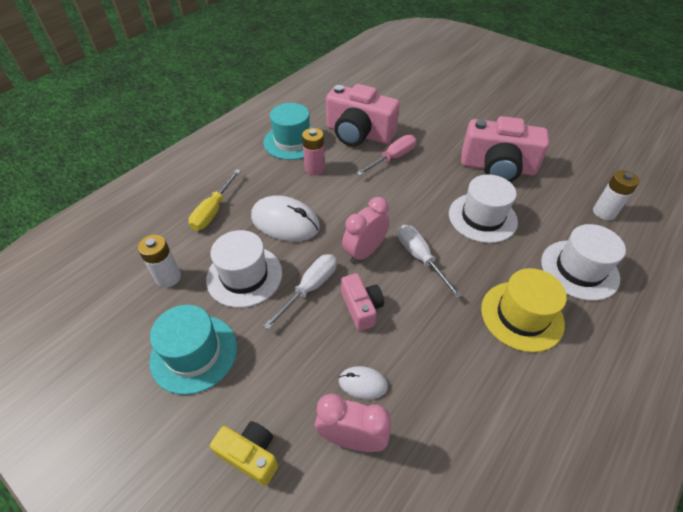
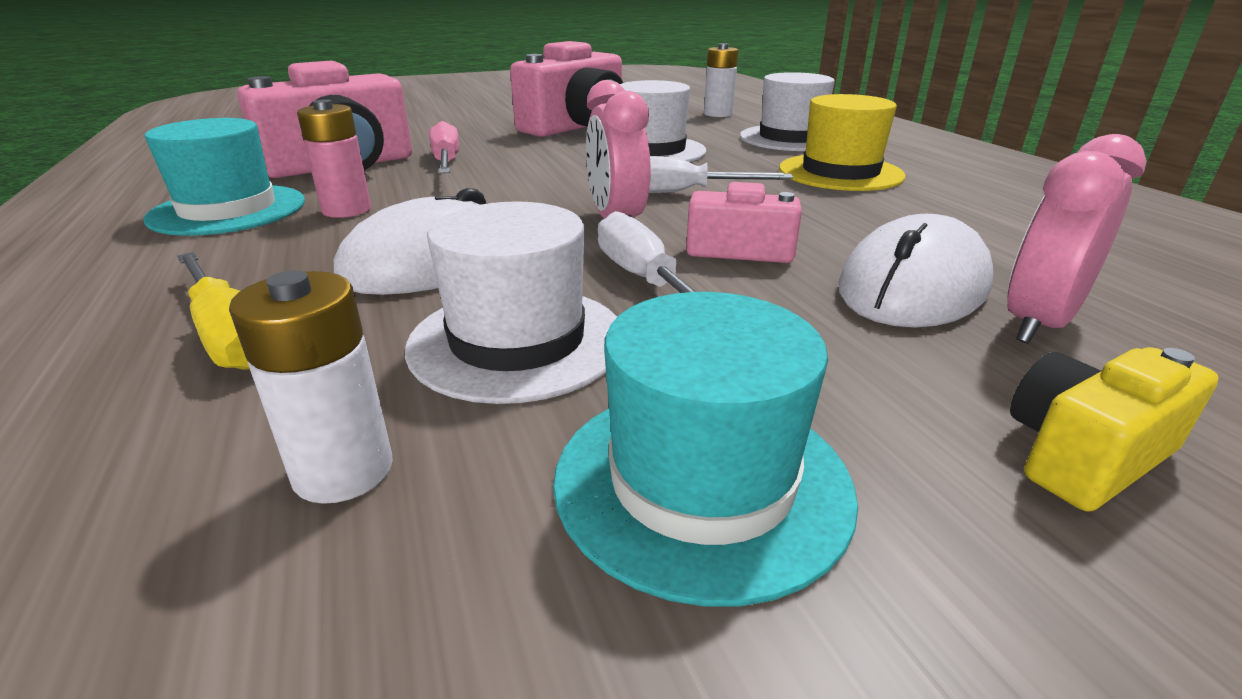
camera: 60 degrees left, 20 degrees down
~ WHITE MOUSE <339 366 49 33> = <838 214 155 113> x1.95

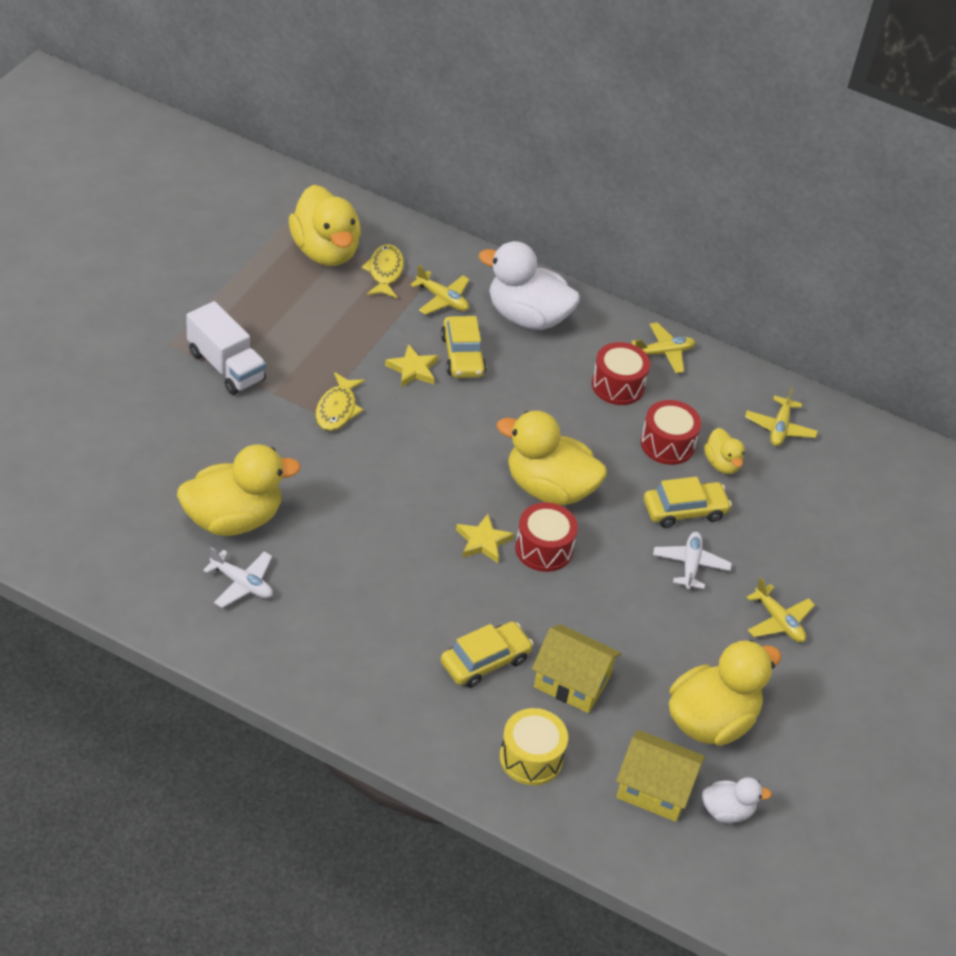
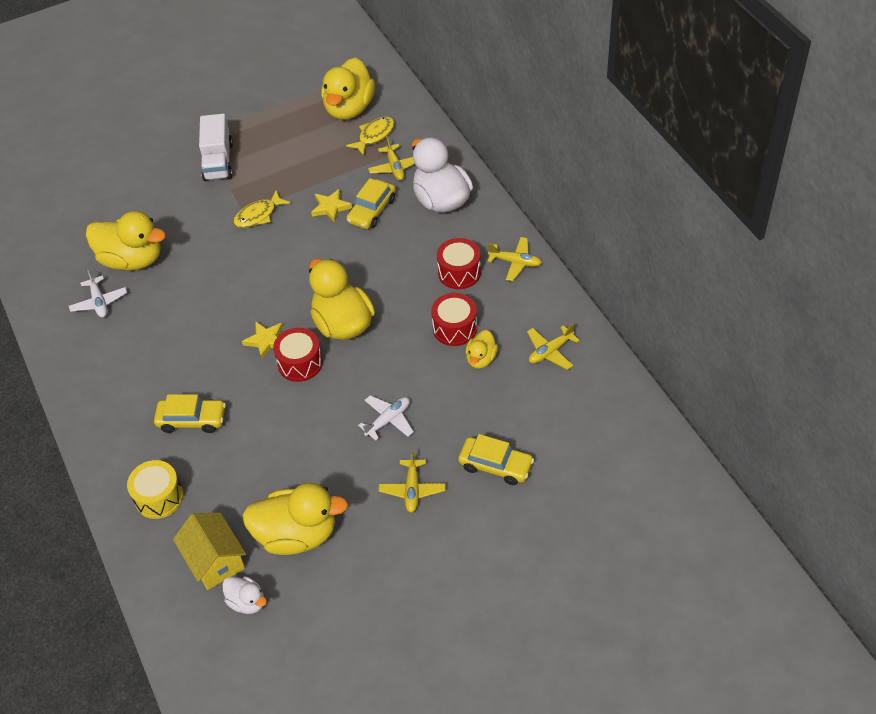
camera: 45 degrees right, 5 degrees up
~ YELLOW CAR <644 477 88 51> to <458 434 76 51>
- YELLOW HOUSE <532 624 89 89>

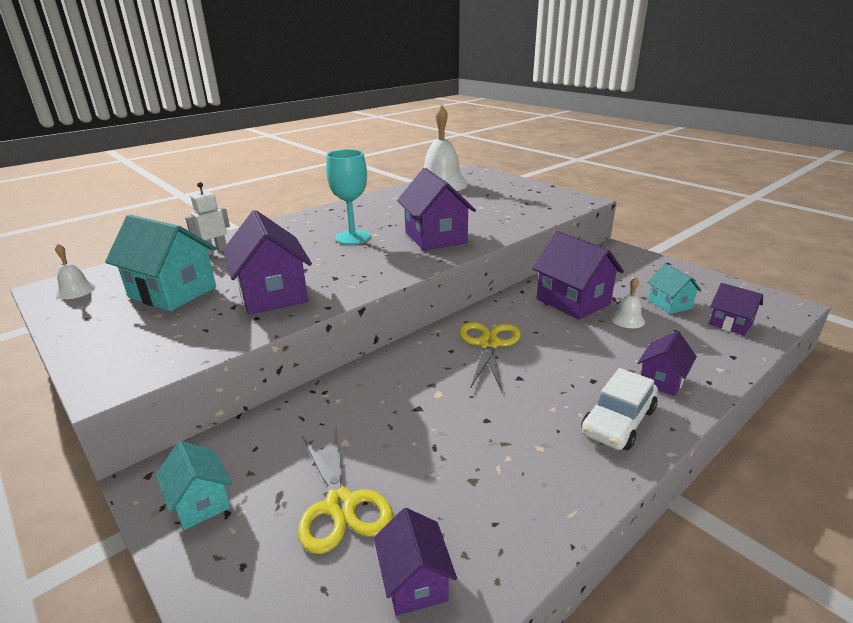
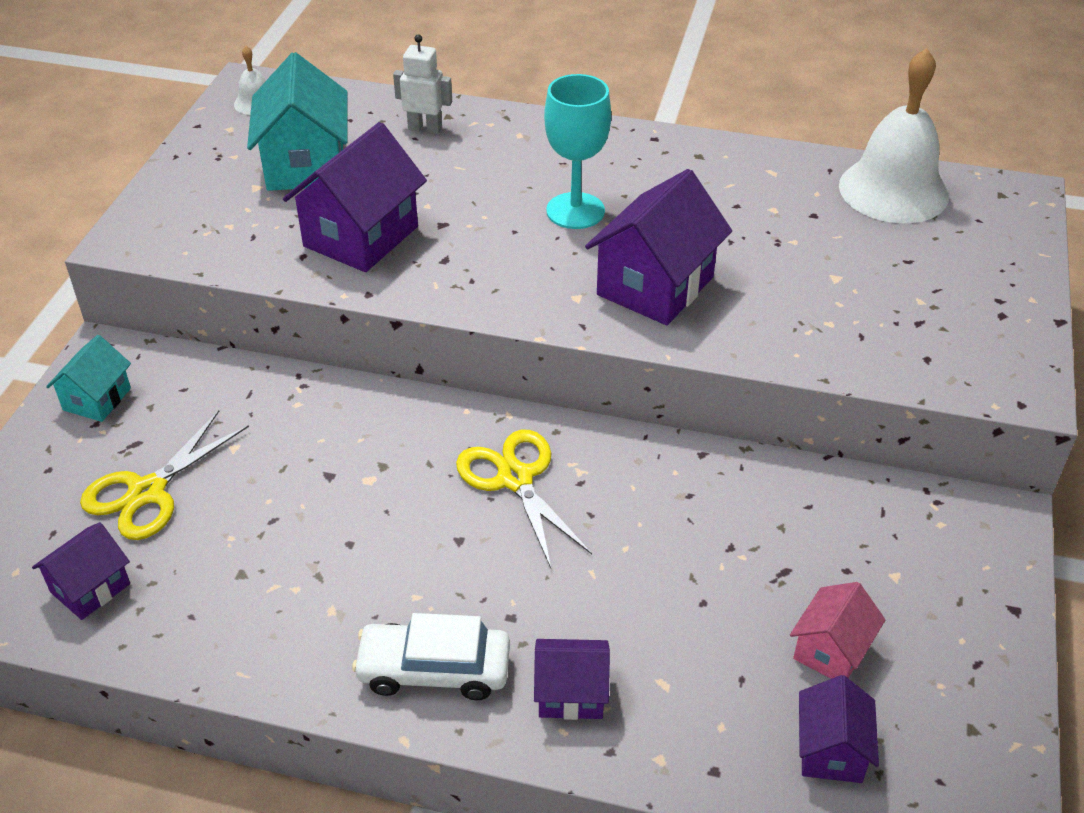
camera: 55 degrees right, 15 degrees up
- PURPLE HOUSE <532 231 92 89>
~ TURQUOISE HOUSE <647 263 55 51> to PINK HOUSE <790 582 96 97>
- WHITE BELL <611 277 34 51>
~ YELLOW SCISSORS <459 322 62 69> = <456 430 136 138> 90 degrees counterclockwise

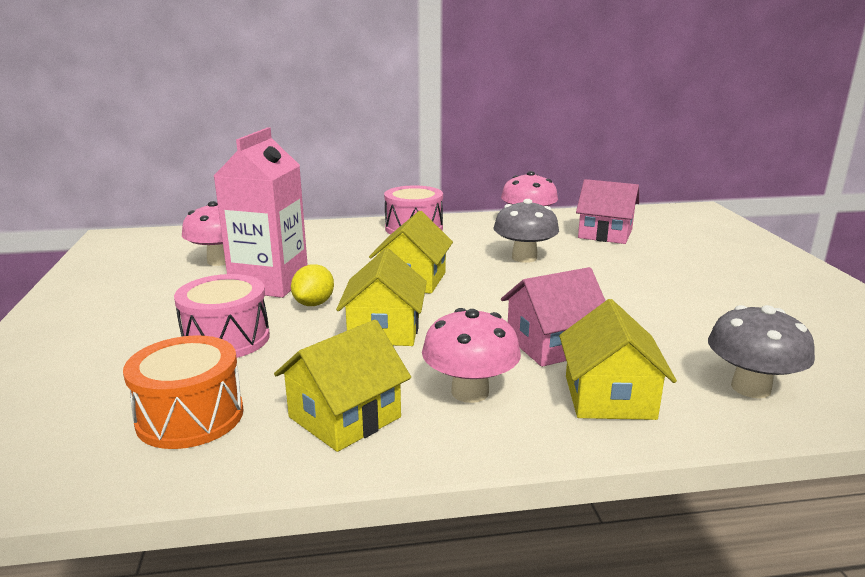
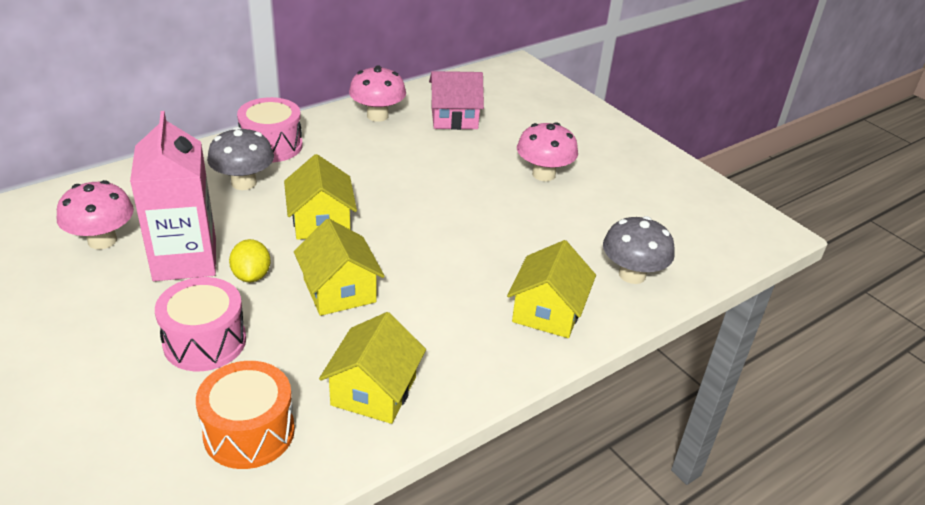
camera: 30 degrees left, 15 degrees up
~ GREY MUSHROOM <493 199 66 64> to <207 127 67 63>
- PINK HOUSE <501 267 105 100>
~ YELLOW HOUSE <559 299 118 121> = <507 240 89 98> 45 degrees clockwise
~ PINK MUSHROOM <422 308 99 95> to <517 122 61 59>

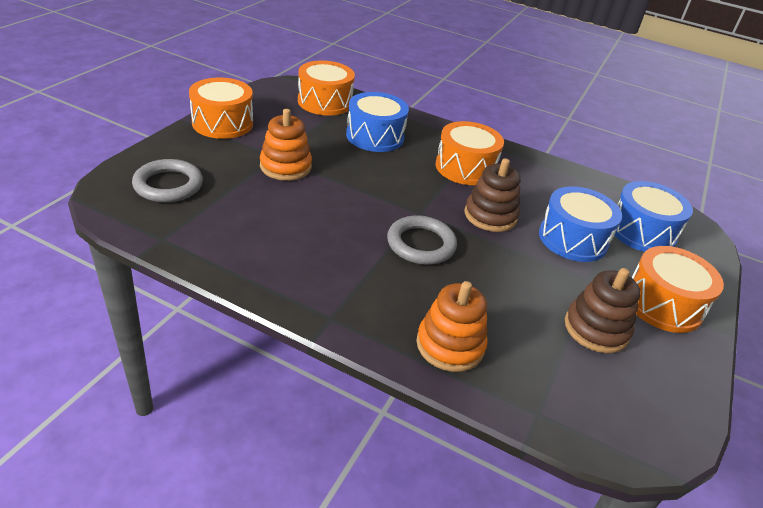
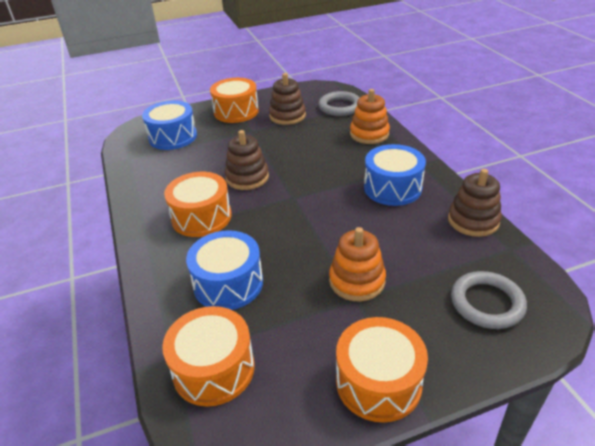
camera: 130 degrees left, 0 degrees up
~ BLUE DRUM <539 186 83 76> to <364 144 62 62>
~ GREY RING <387 215 70 50> to <318 91 42 25>
+ BROWN STACKING TOY <448 169 54 68>

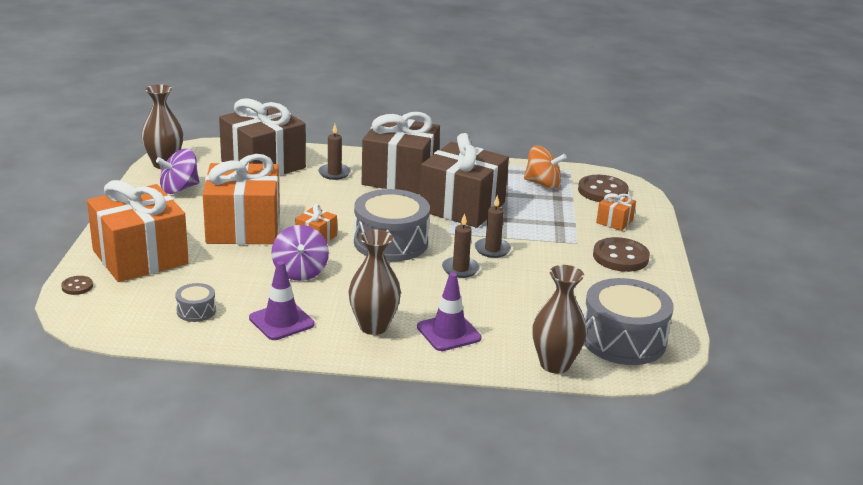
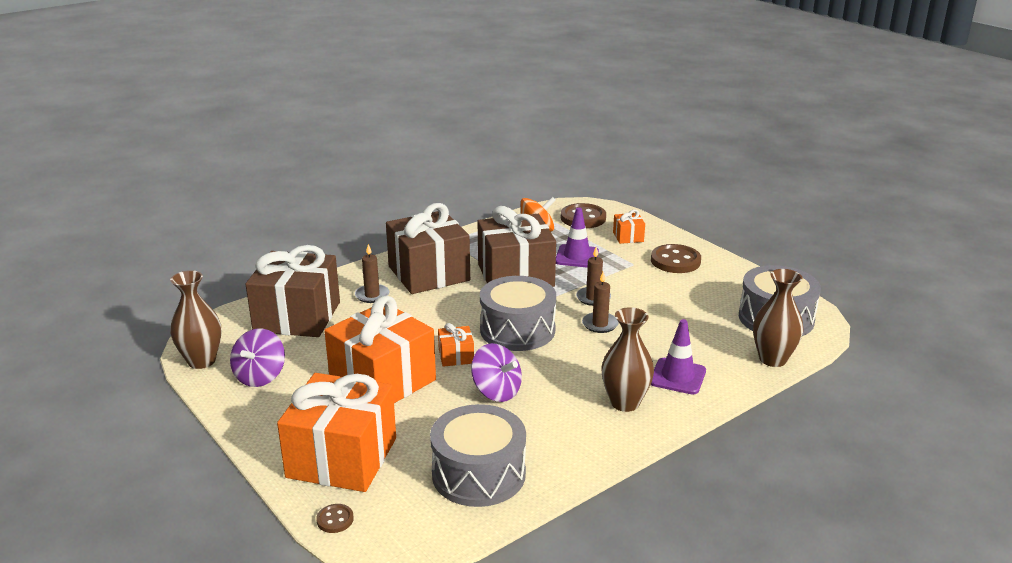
camera: 40 degrees left, 0 degrees up
~ PURPLE TRAFFIC CONE <249 261 66 79> to <556 207 43 61>
~ GREY DRUM <175 283 41 39> = <430 404 96 103> x2.19

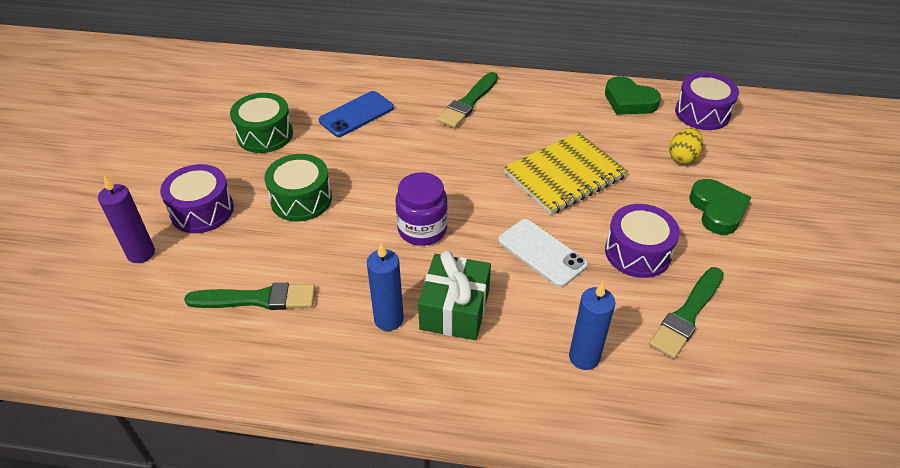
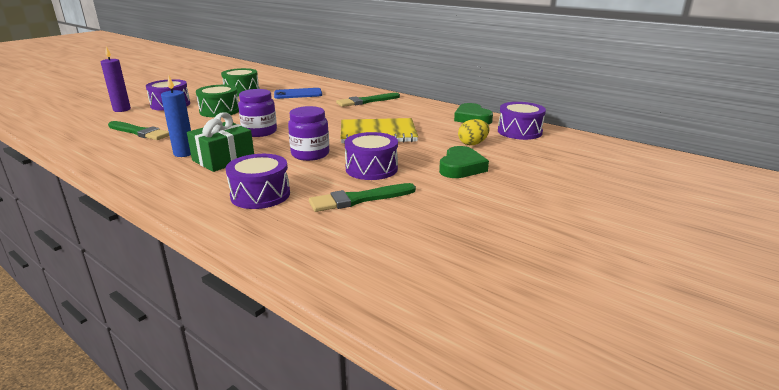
camera: 30 degrees right, 20 degrees down
~ WHITE PHONE <498 219 90 68> to PURPLE JAR <288 106 41 55>
~ BLUE CANDLE <569 282 46 88> to PURPLE DRUM <226 154 64 55>

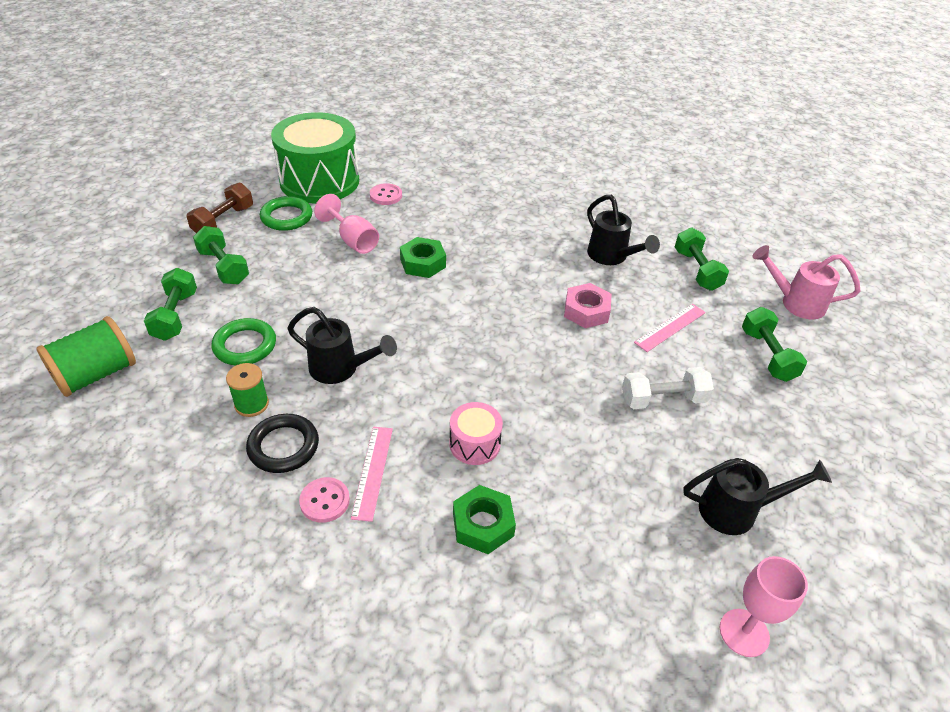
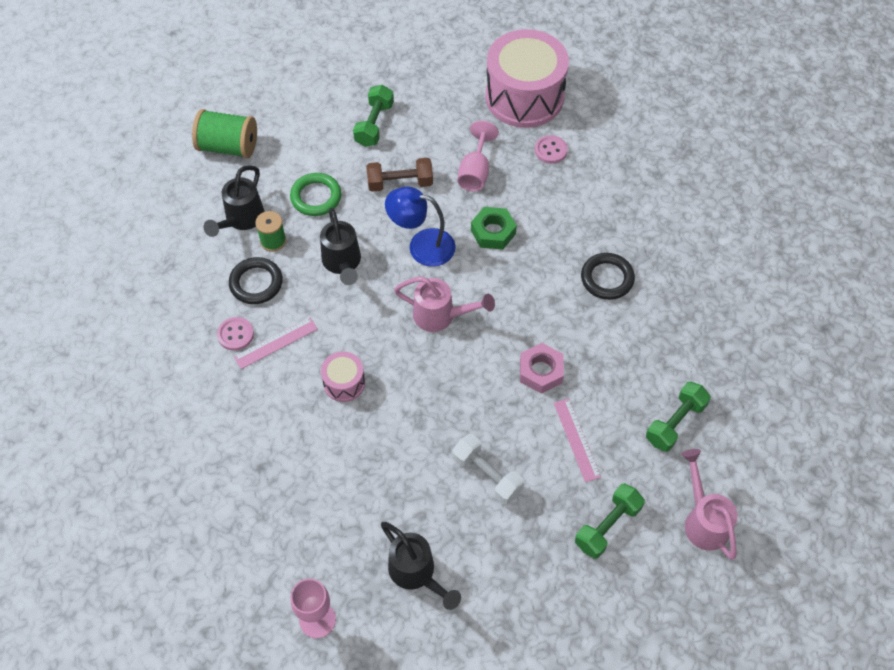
camera: 55 degrees right, 15 degrees up
~ GREEN DRUM <271 112 88 91> to PINK DRUM <485 29 84 99>
~ BROWN DUMBBELL <186 183 67 50> to <366 158 67 34>
~ BLACK WATERING CAN <587 195 73 70> to <203 165 61 72>
- GREEN RING <260 196 52 35>
- GREEN DUMBBELL <144 268 53 73>
~ PINK RULER <634 304 72 48> = <554 398 47 84> 60 degrees clockwise
- GREEN NUT <453 485 63 69>
+ BLUE LAMP <385 187 71 80>
+ BLACK RING <581 253 54 47>
+ PINK WATERING CAN <394 277 101 55>

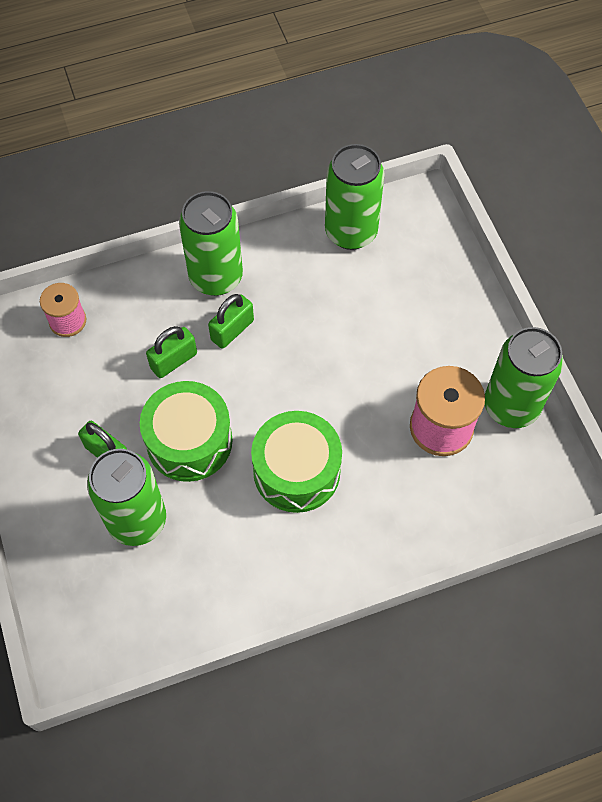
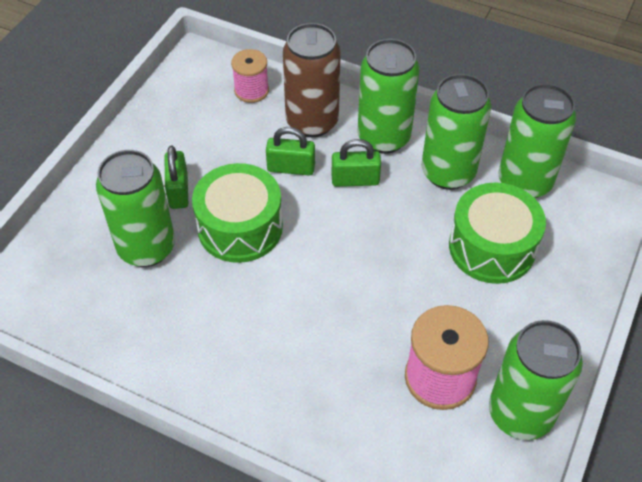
camera: 45 degrees right, 10 degrees down
~ GREEN DRUM <251 411 91 102> to <449 182 97 102>
+ BROWN CAN <283 23 58 114>
+ GREEN CAN <421 74 70 116>

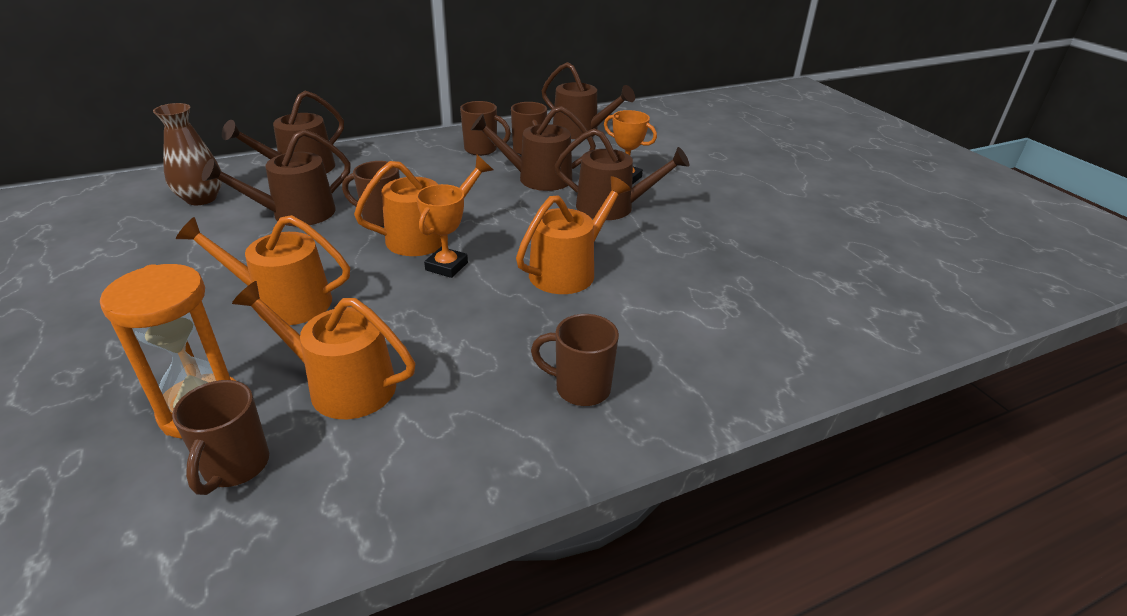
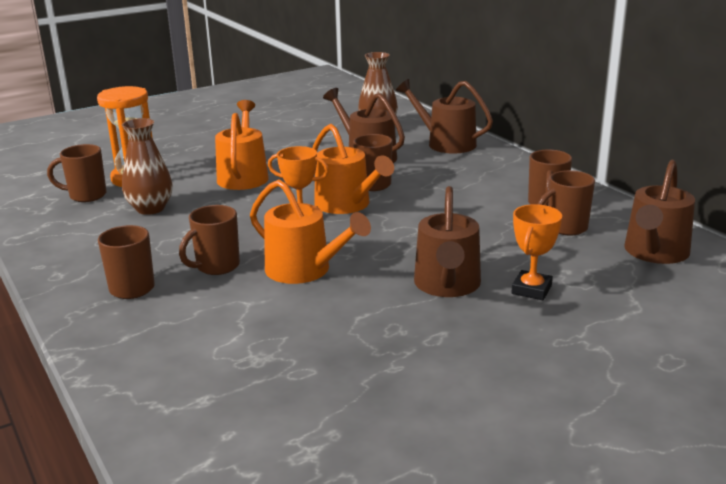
camera: 85 degrees right, 10 degrees down
- BROWN WATERING CAN <471 106 125 85>
~ ORANGE WATERING CAN <232 281 183 138> to BROWN VASE <122 118 50 97>
+ BROWN MUG <179 205 61 70>

